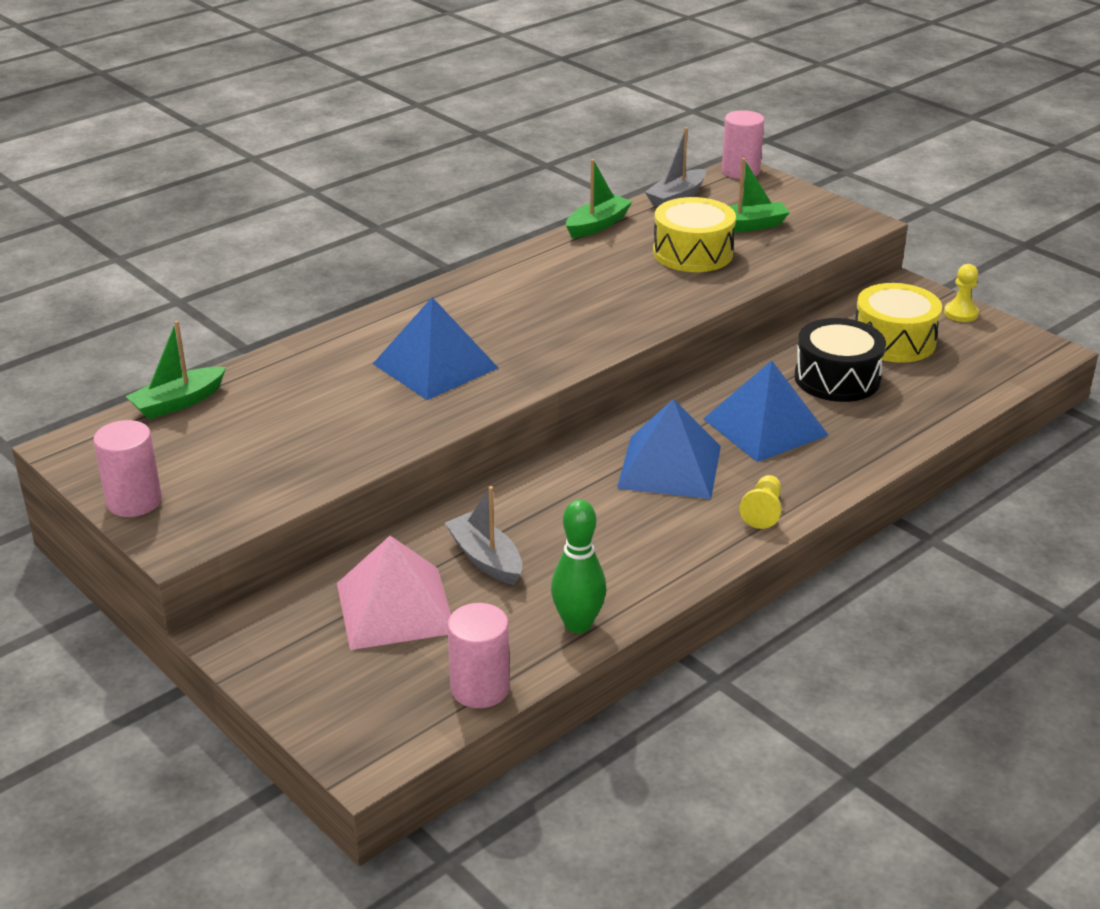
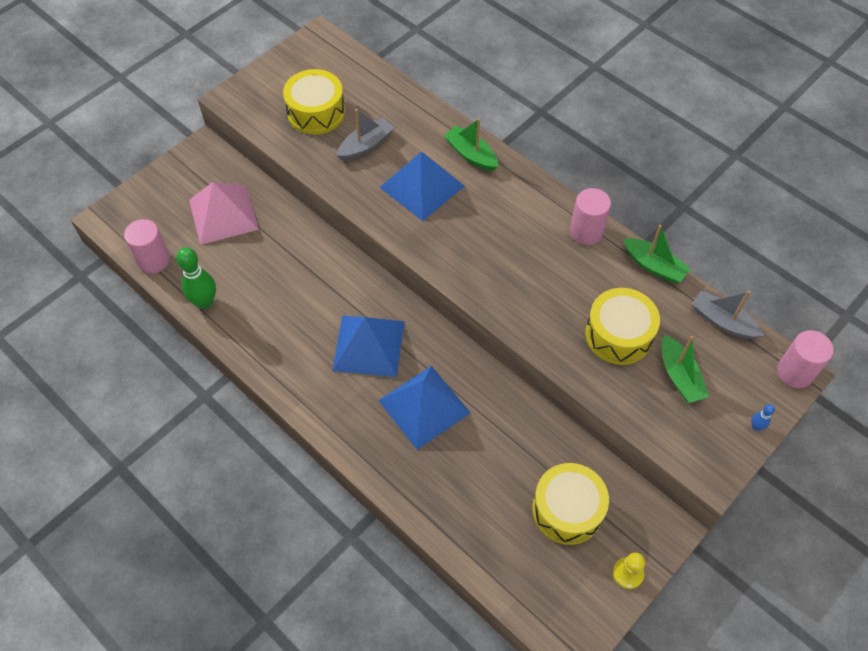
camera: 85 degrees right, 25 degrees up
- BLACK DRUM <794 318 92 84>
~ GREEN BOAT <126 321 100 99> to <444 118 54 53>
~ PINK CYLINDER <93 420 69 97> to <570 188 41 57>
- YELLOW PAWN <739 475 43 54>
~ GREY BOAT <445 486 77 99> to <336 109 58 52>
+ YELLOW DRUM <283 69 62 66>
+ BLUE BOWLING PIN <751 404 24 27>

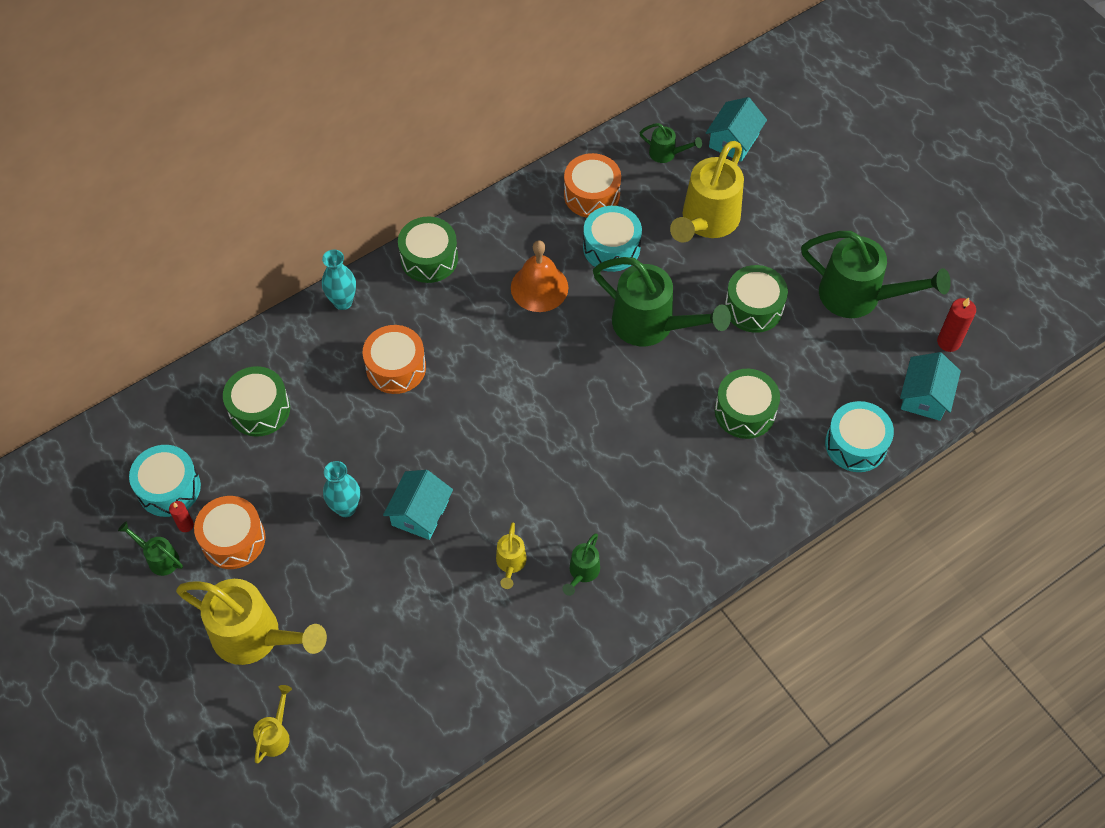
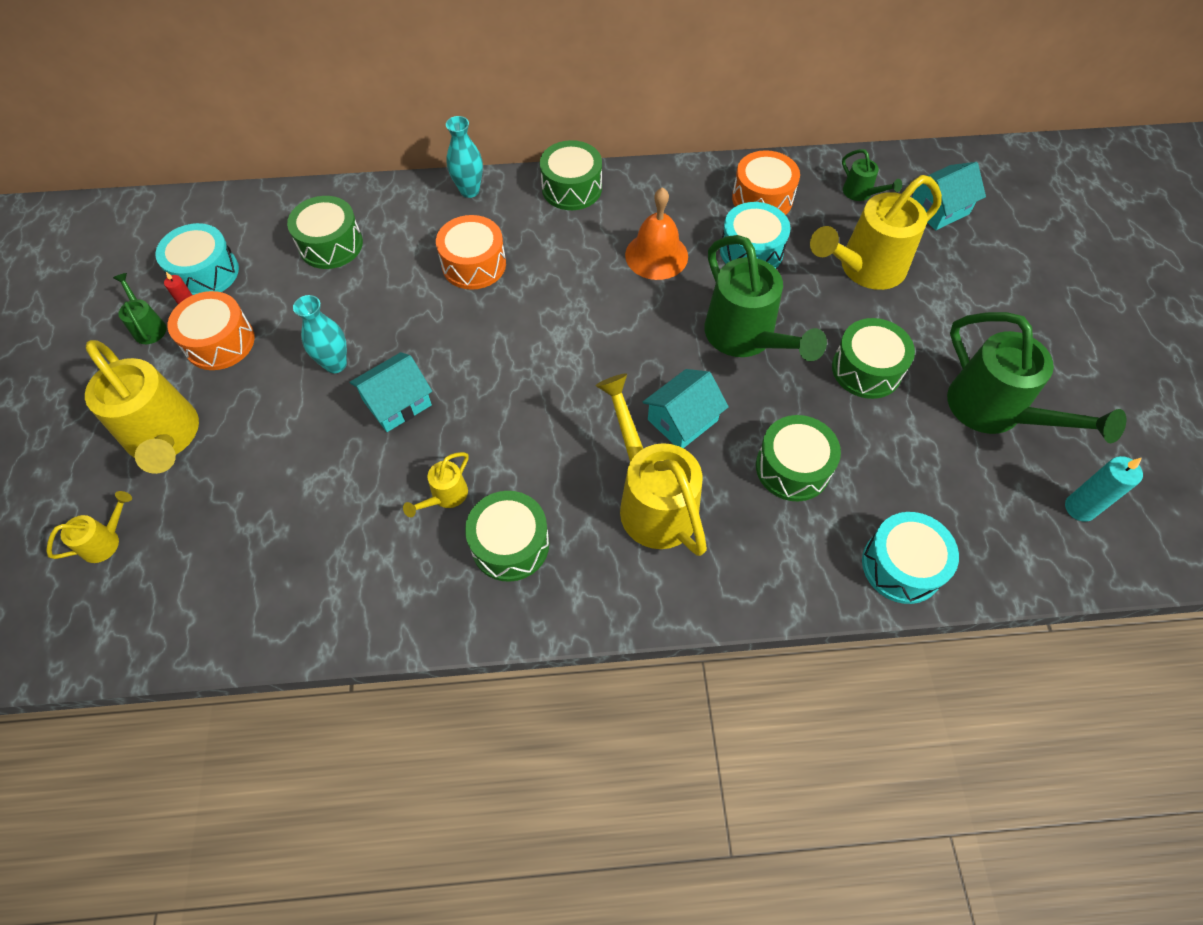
camera: 30 degrees right, 0 degrees up
~ RED CANDLE <937 298 39 54> to TURQUOISE CANDLE <1065 456 78 66>
~ TURQUOISE HOUSE <900 352 61 69> to <643 369 86 79>
~ GREEN WATERING CAN <563 533 37 63> to GREEN DRUM <465 491 84 91>
+ YELLOW WATERING CAN <595 373 112 183>

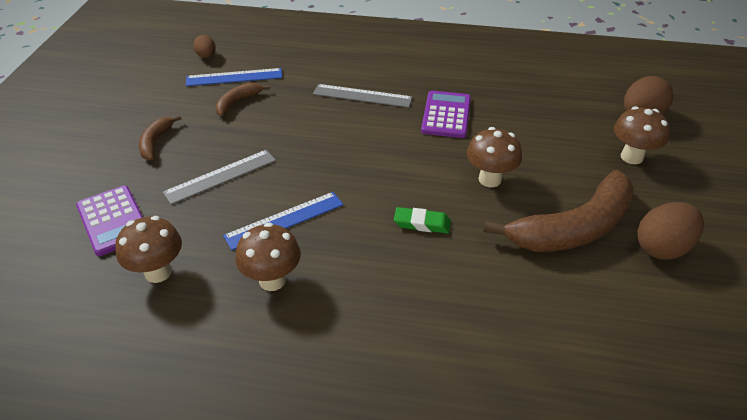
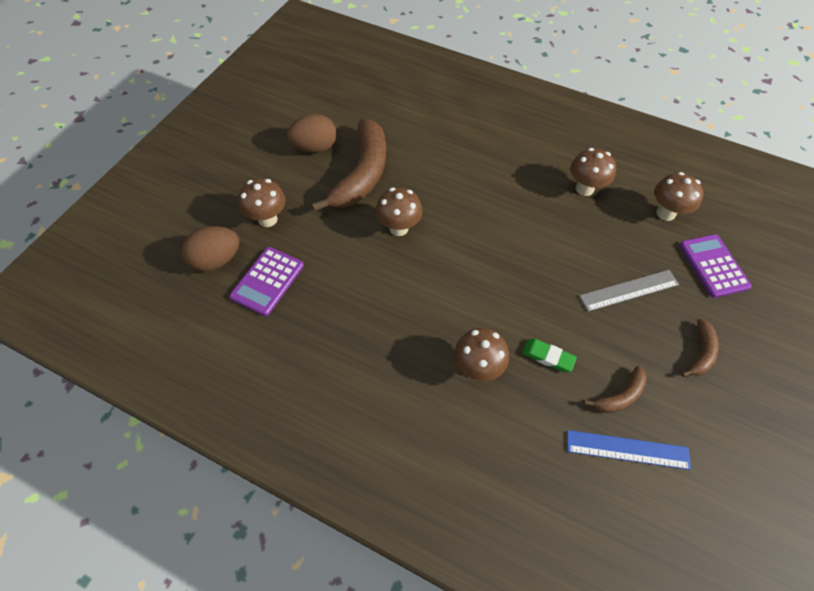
camera: 165 degrees left, 15 degrees up
- BROWN EGG <193 35 23 23>
~ GREY RULER <313 84 100 24> to BROWN MUSHROOM <454 328 55 53>
~ PURPLE CALCULATOR <421 91 50 47> to <229 247 75 69>
~ BROWN BANANA <483 170 151 82> = <311 119 75 93> 120 degrees clockwise
- BLUE RULER <223 192 120 58>
~ GREEN ERASER <394 207 57 27> to <522 339 55 33>

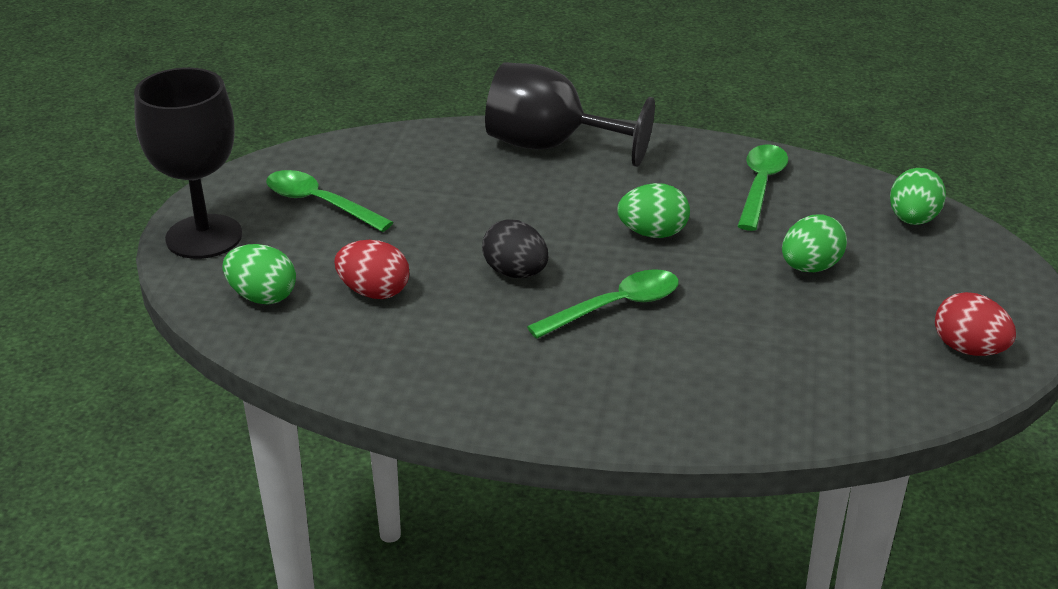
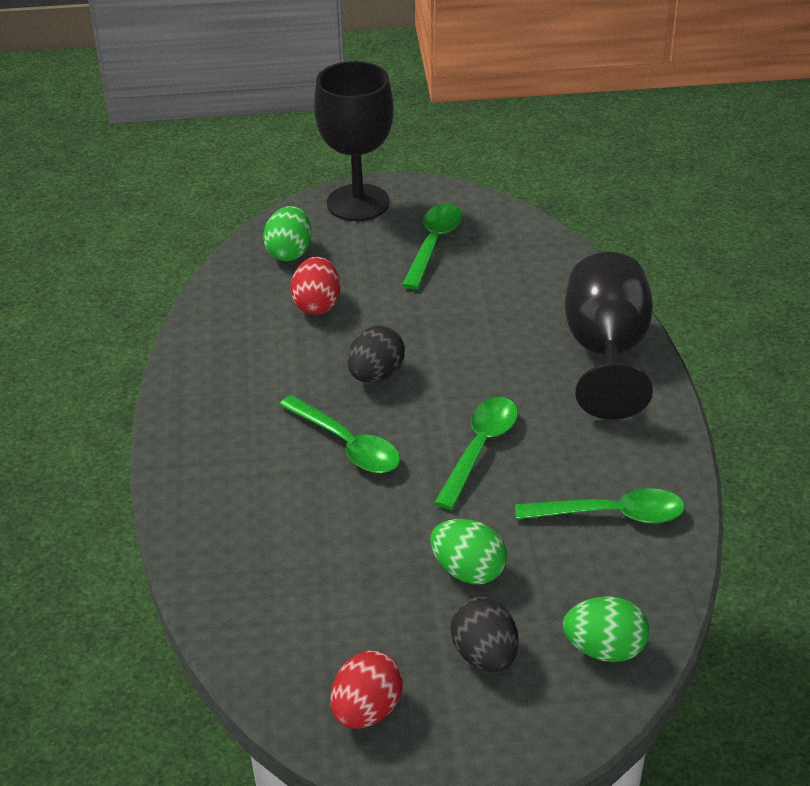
camera: 75 degrees right, 5 degrees up
~ GREEN EGG <617 183 73 55> to GREEN SPOON <434 397 84 113>
+ BLACK EGG <451 597 68 75>

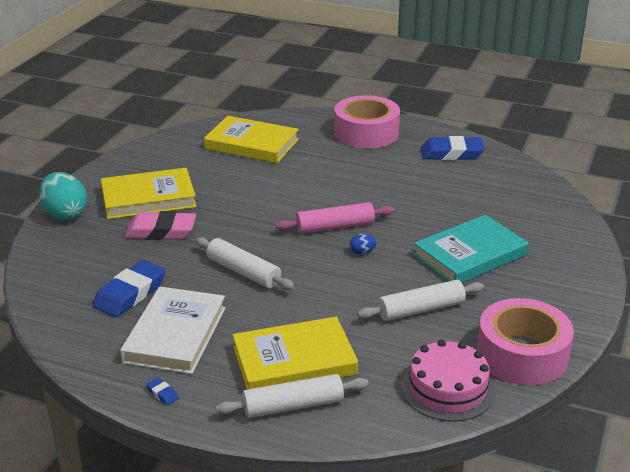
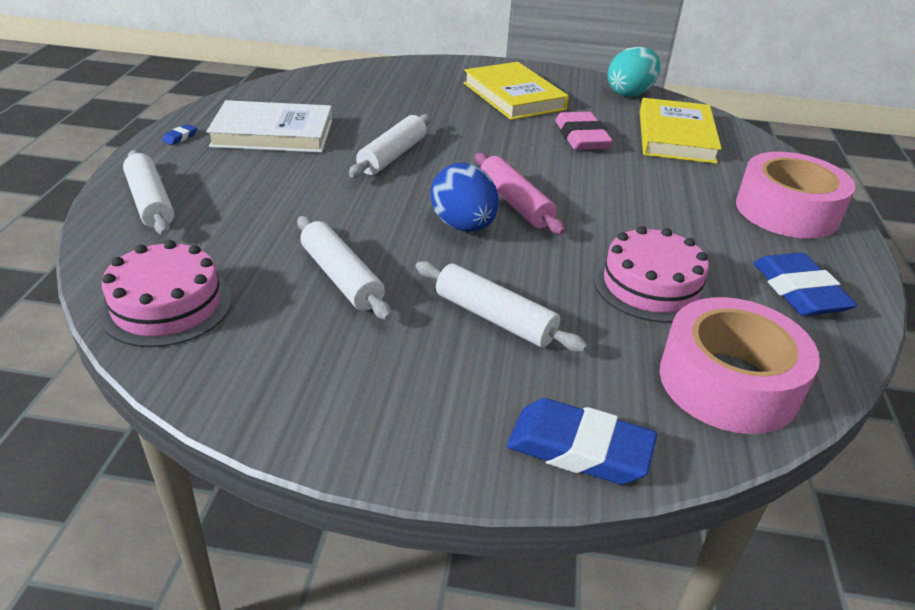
camera: 75 degrees right, 5 degrees up
~ TURQUOISE EGG <39 172 48 48> to <608 46 52 51>
~ PINK ERASER <125 211 71 29> to <555 112 58 38>
~ TURQUOISE BOOK <413 215 116 68> to WHITE ROLLING PIN <416 261 171 91>
~ BLUE EGG <350 234 27 20> = <430 163 69 69> x2.29
~ BLUE ERASER <93 260 73 57> to <507 398 150 87>
~ PINK TAPE <477 298 97 87> to <660 297 160 137>
- YELLOW BOOK <233 316 125 73>
+ PINK CAKE <593 226 117 97>

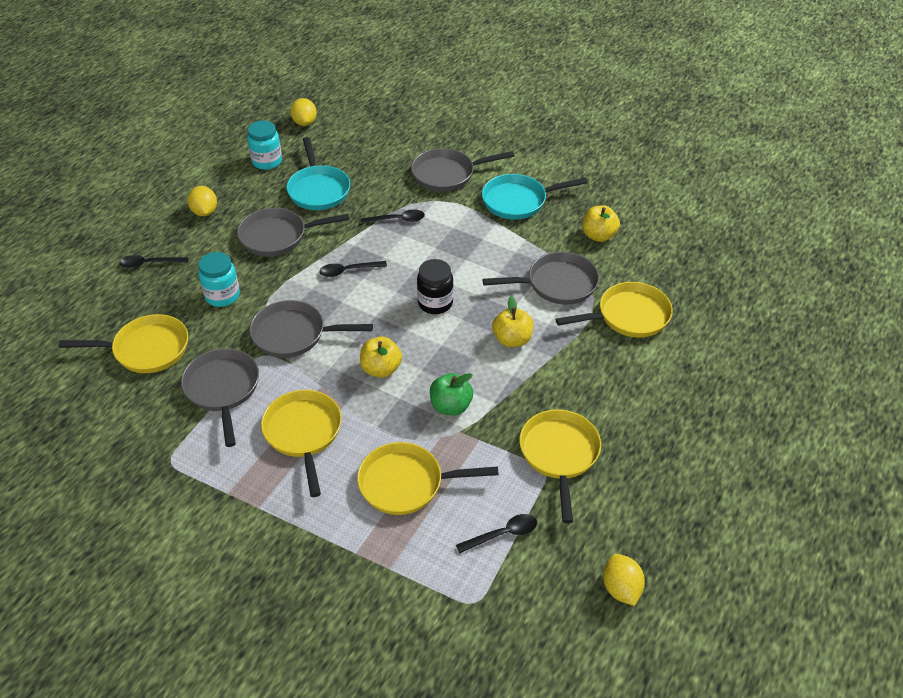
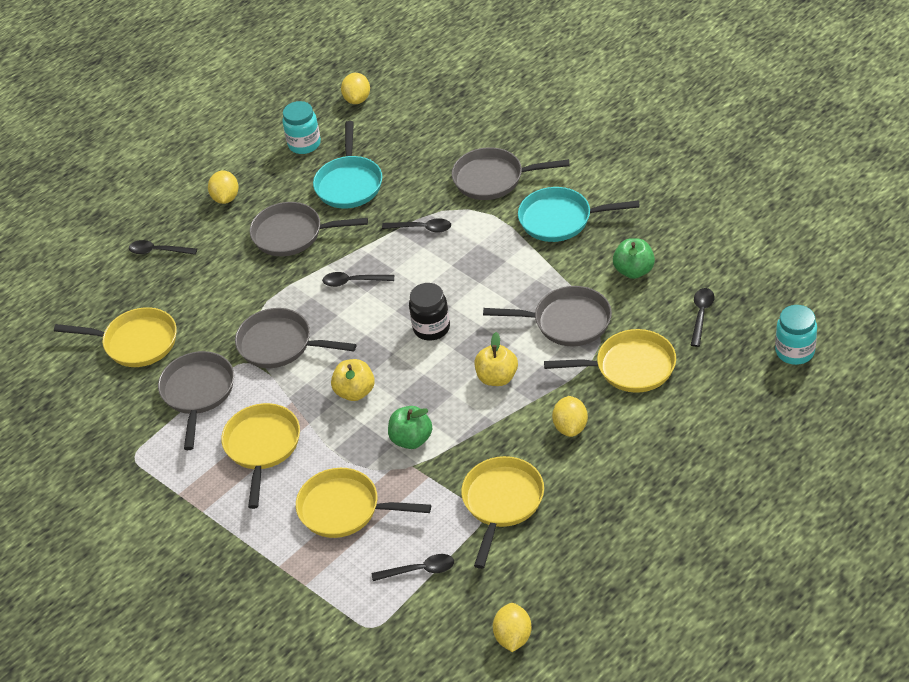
camera: 20 degrees right, 0 degrees up
~ YELLOW APPLE <583 205 37 37> to GREEN APPLE <613 238 42 41>
~ TURQUOISE JAR <198 252 42 55> to <775 305 42 60>
+ BLACK SPOON <691 288 24 59>
+ YELLOW LEMON <552 396 36 41>

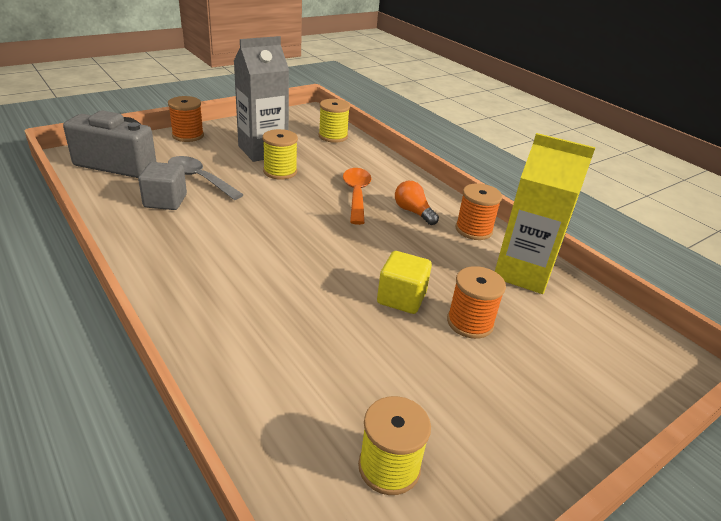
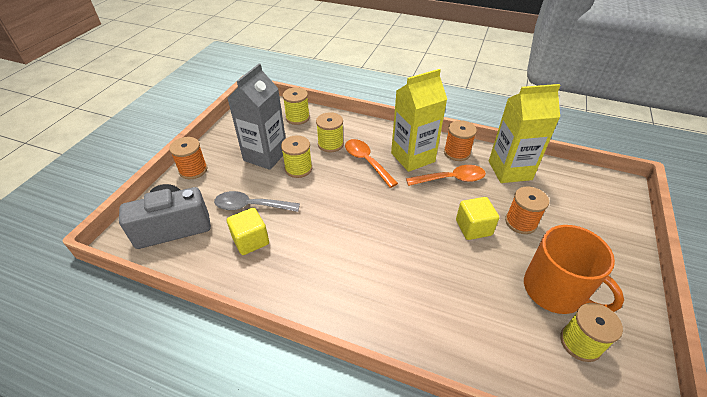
camera: 30 degrees left, 10 degrees up
~ GREY CUBE <138 162 49 48> to YELLOW CUBE <227 208 42 47>
~ ORANGE LIGHT BULB <395 181 44 44> to YELLOW CARTON <391 69 56 103>
+ YELLOW SPOOL <316 112 28 40>
+ ORANGE SPOON <406 165 80 21>
+ ORANGE MUG <524 225 100 89>

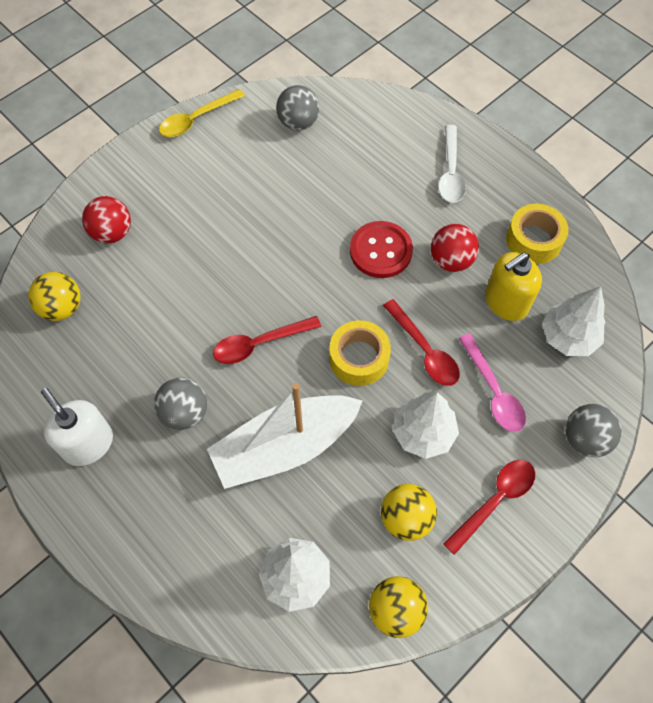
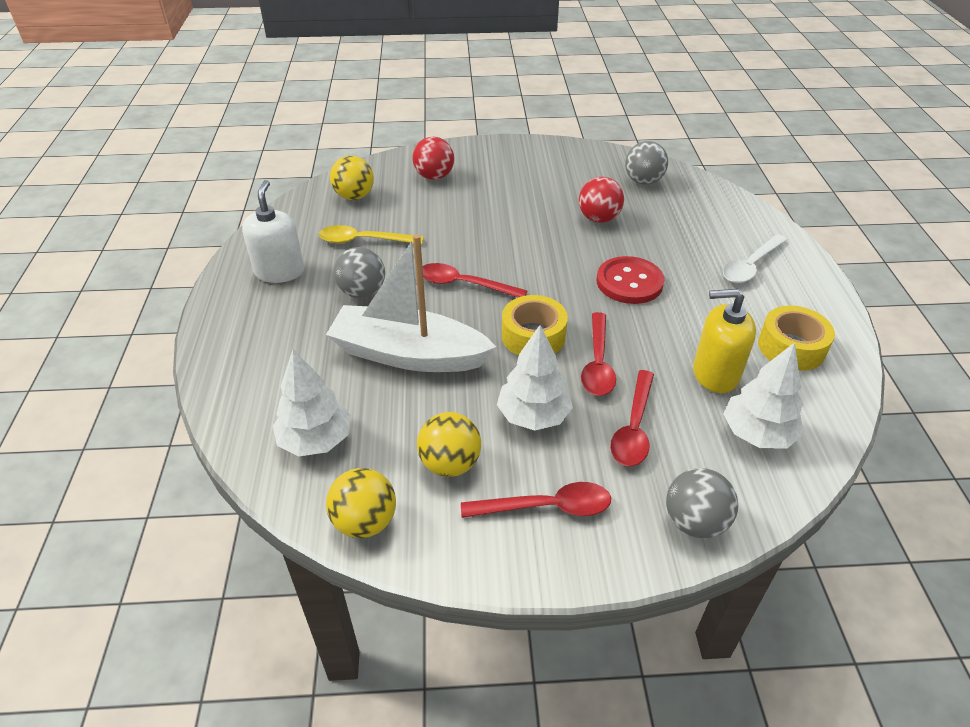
camera: 40 degrees right, 20 degrees down
~ YELLOW SPOON <159 89 86 48> to <319 225 105 19>
~ RED BALL <431 224 48 48> to <579 177 45 46>
~ PINK SPOON <459 333 67 99> to RED SPOON <610 370 44 96>

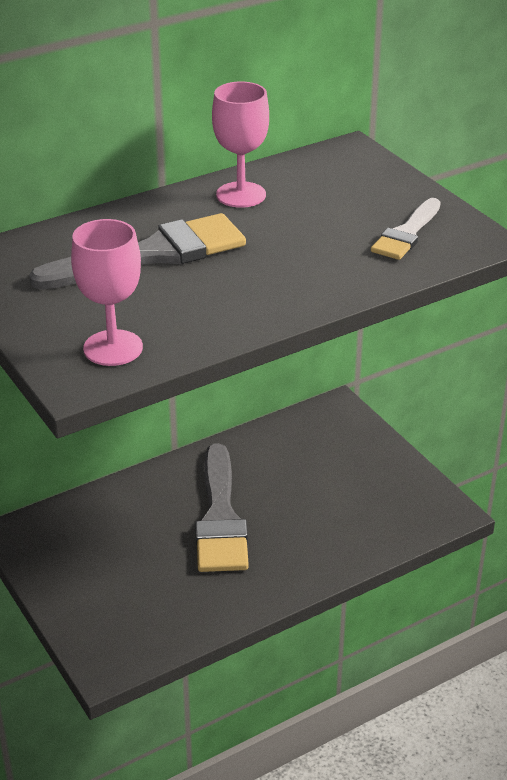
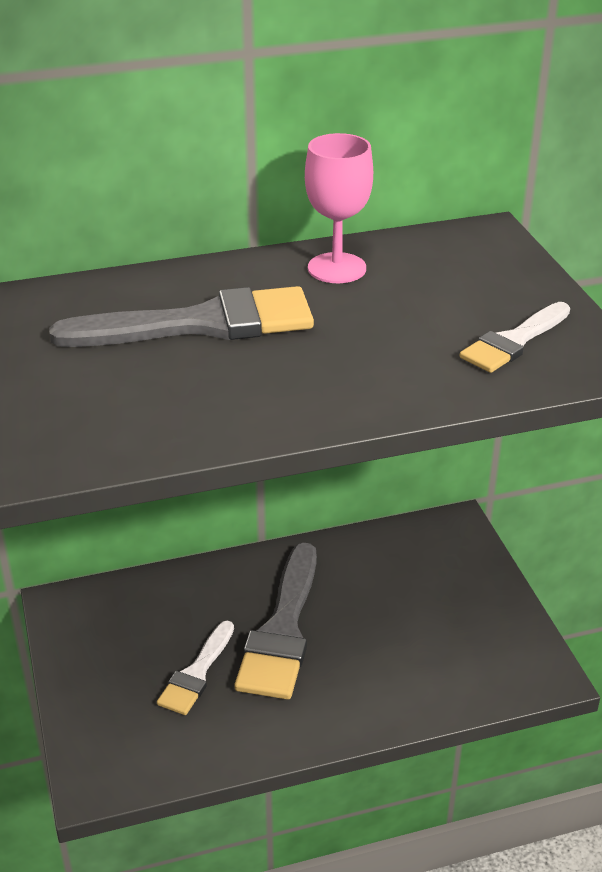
camera: 15 degrees right, 0 degrees up
- PINK GOBLET <71 219 72 147>
+ WHITE BRUSH <157 620 77 95>

